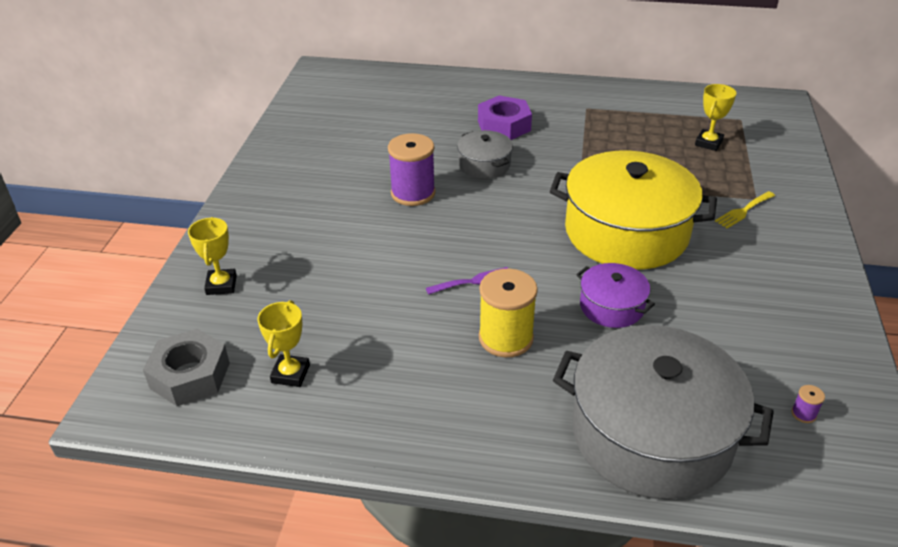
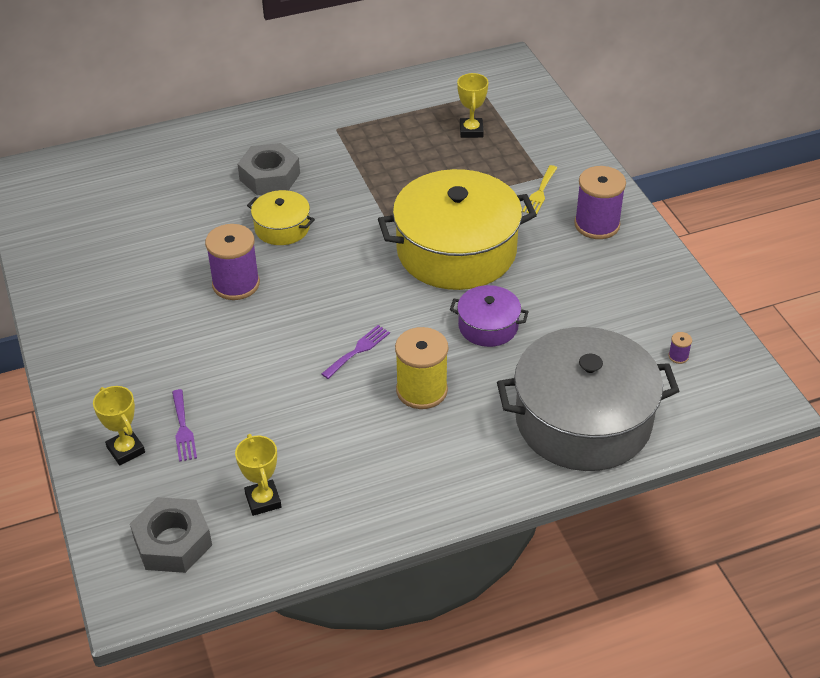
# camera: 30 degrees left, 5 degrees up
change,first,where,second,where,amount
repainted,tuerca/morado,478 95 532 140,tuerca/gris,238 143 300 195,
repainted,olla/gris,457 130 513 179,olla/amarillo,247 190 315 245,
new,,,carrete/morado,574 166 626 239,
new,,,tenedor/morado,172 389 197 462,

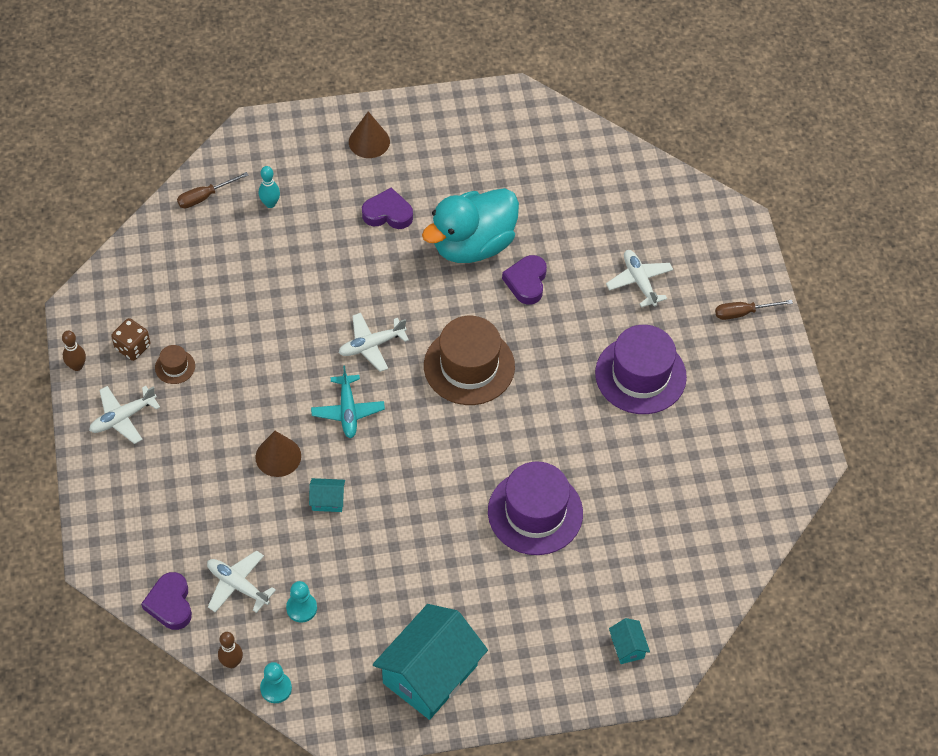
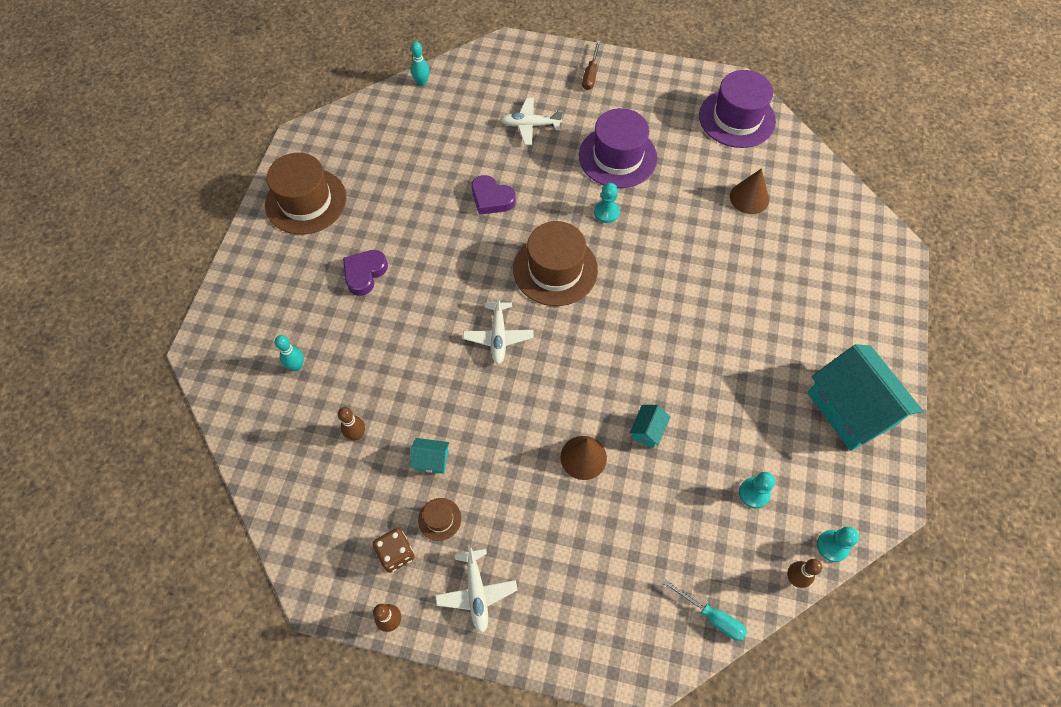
# camera: 65 degrees left, 5 degrees up
change,first,where,second,where,amount
shifted,cono/marrón,349 112 390 158,,730 168 769 214,
gone,destornillador/marrón,177 172 249 208,,,
gone,pato/turquesa,422 188 519 263,,,
gone,avión/turquesa,311 366 385 438,,,
shifted,sombrero/morado,488 462 583 555,,699 70 776 148,
gone,avión/blanco,207 550 276 613,,,
swapped,corazón/morado,141 572 192 630,destornillador/turquesa,663 579 747 641,
shifted,casa/turquesa,609 618 650 664,,410 438 449 474,
new,,,bolo/turquesa,411 41 430 86,
new,,,sombrero/marrón,265 153 347 235,
new,,,peón/turquesa,594 183 620 223,
new,,,bolo/marrón,338 407 365 440,

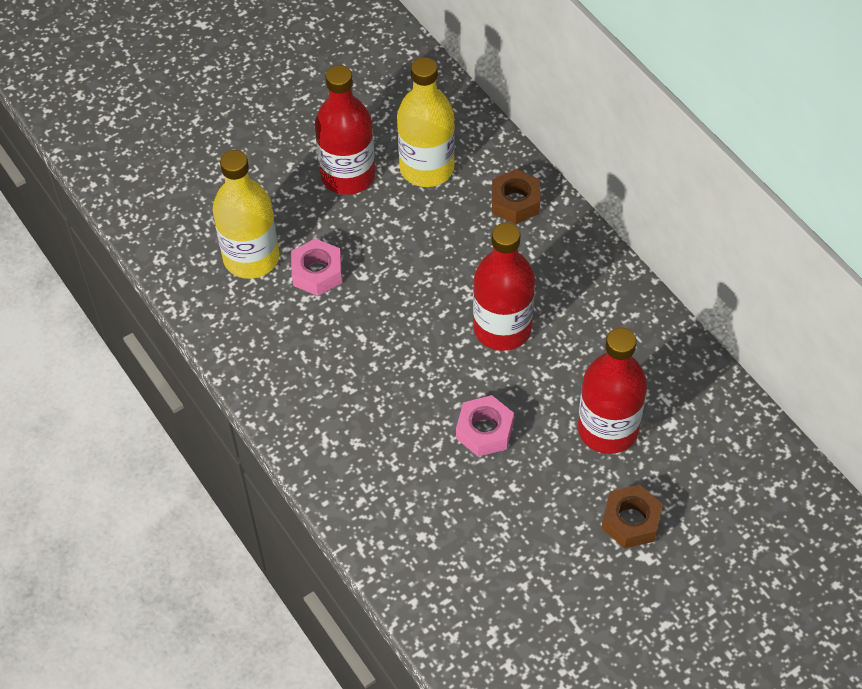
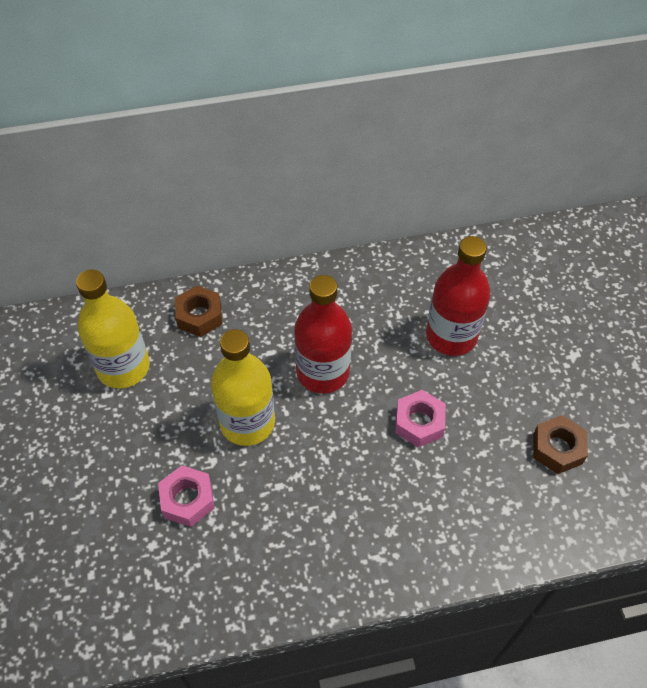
# camera: 70 degrees left, 0 degrees up
change,first,where,second,where,amount
gone,botella/rojo,315 65 375 195,,,
shifted,botella/amarillo,213 150 279 279,,211 329 275 446,
shifted,tuerca/marrón,601 484 663 549,,533 415 588 474,

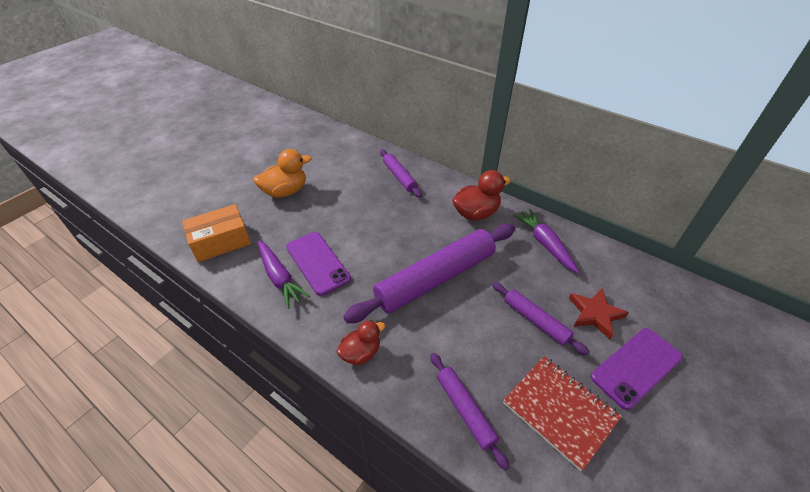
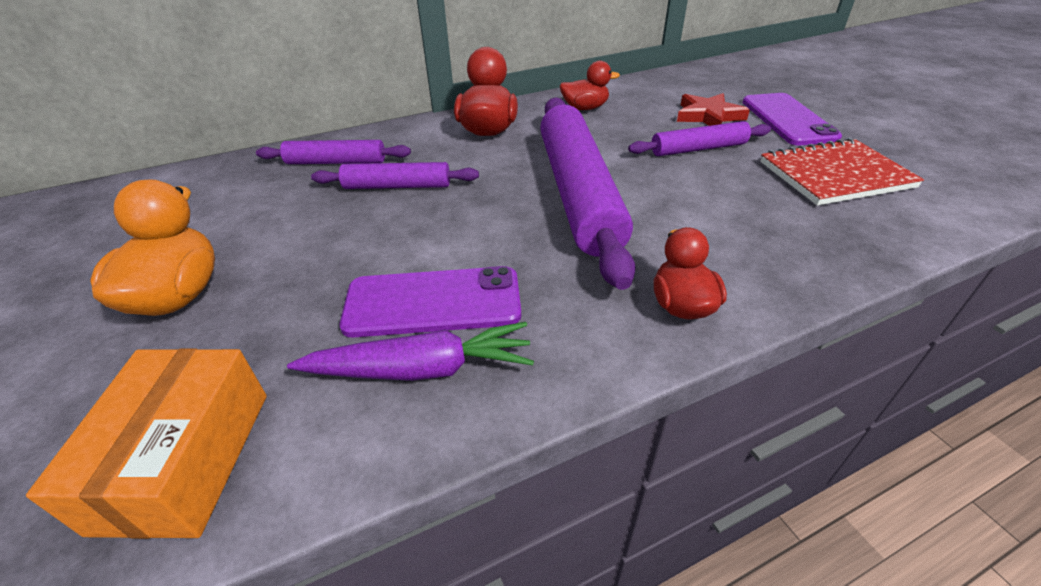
# camera: 60 degrees left, 5 degrees down
change,first,where,second,where,amount
swapped,zanahoria/morado,513 209 579 273,pato/rojo,560 61 620 110,
shifted,rodillo/morado,430 353 509 470,,311 162 479 189,

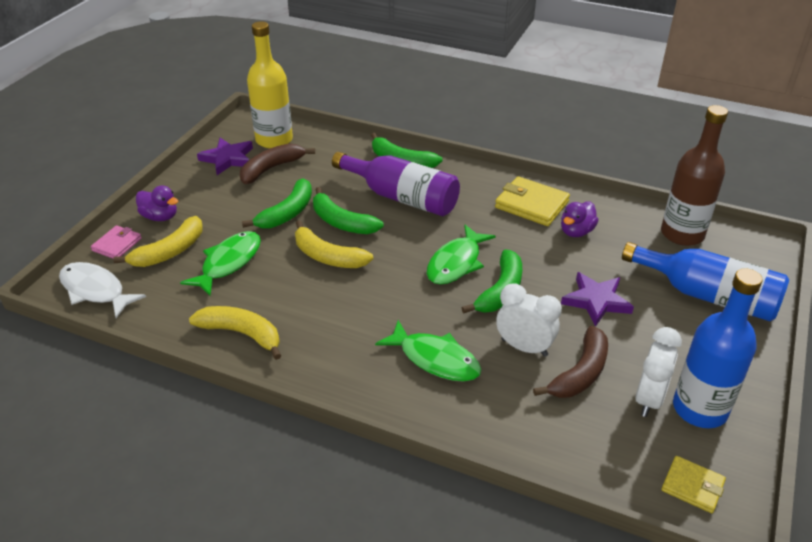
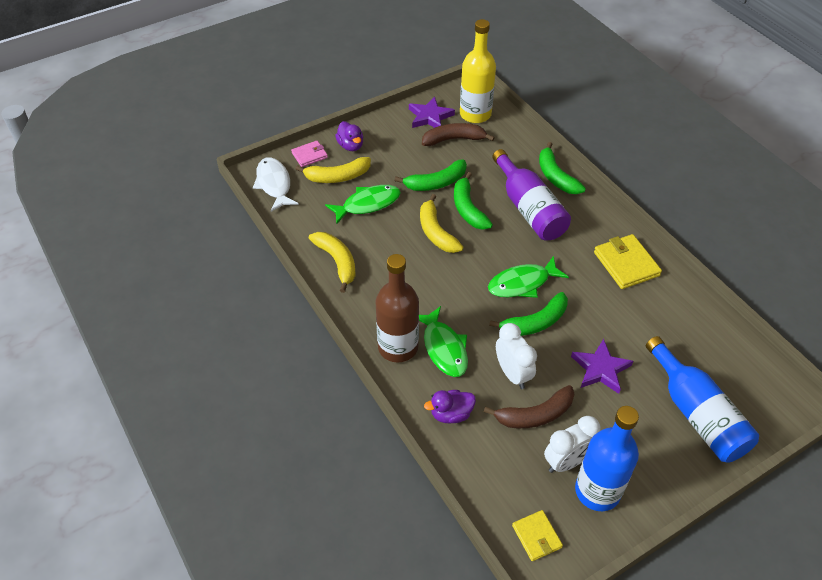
# camera: 35 degrees right, 10 degrees up
change,first,where,second,where,amount
shifted,botella/marrón,661 105 728 246,,375 254 419 362,
shifted,pato/morado,561 202 599 237,,424 390 476 423,

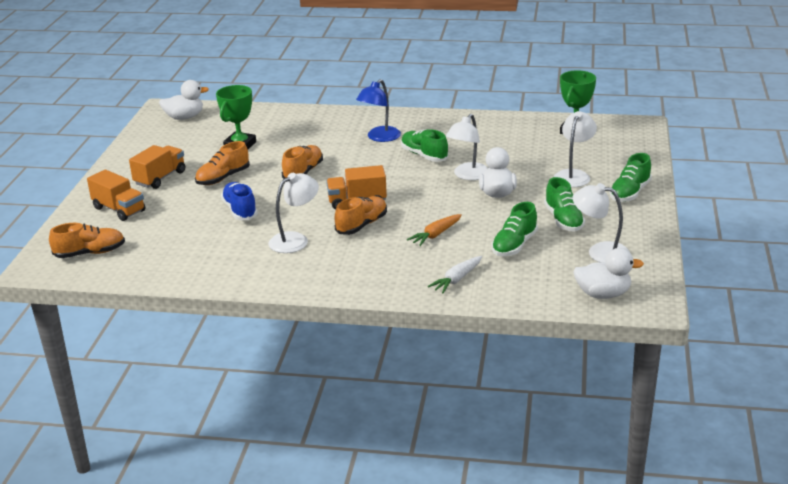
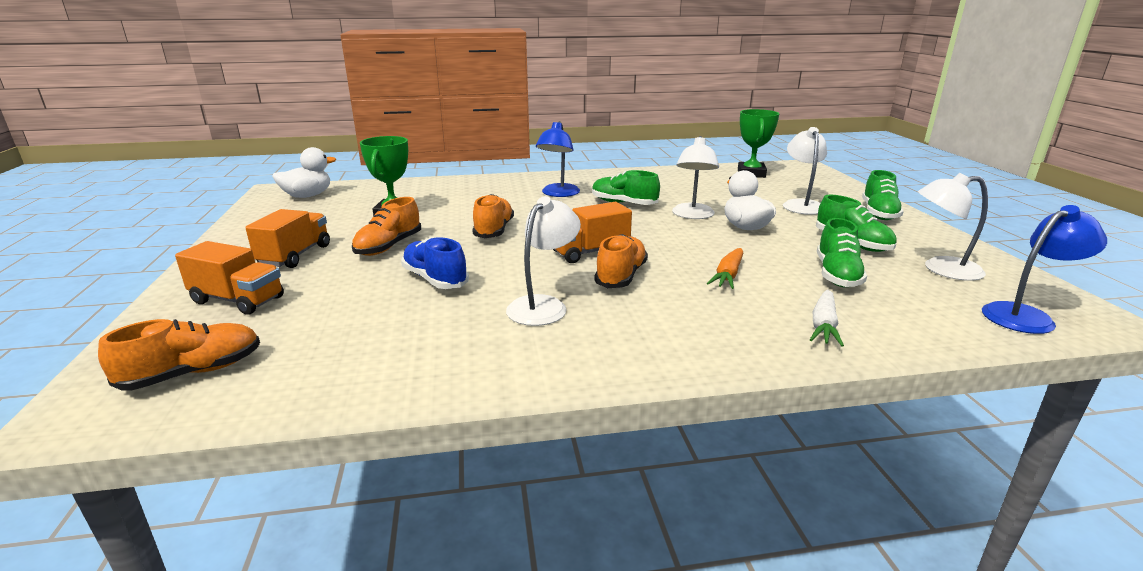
# camera: 20 degrees left, 5 degrees down
change,first,where,second,where,amount
swapped,pato/blanco,573 248 644 299,lámpara/azul,982 205 1107 334,

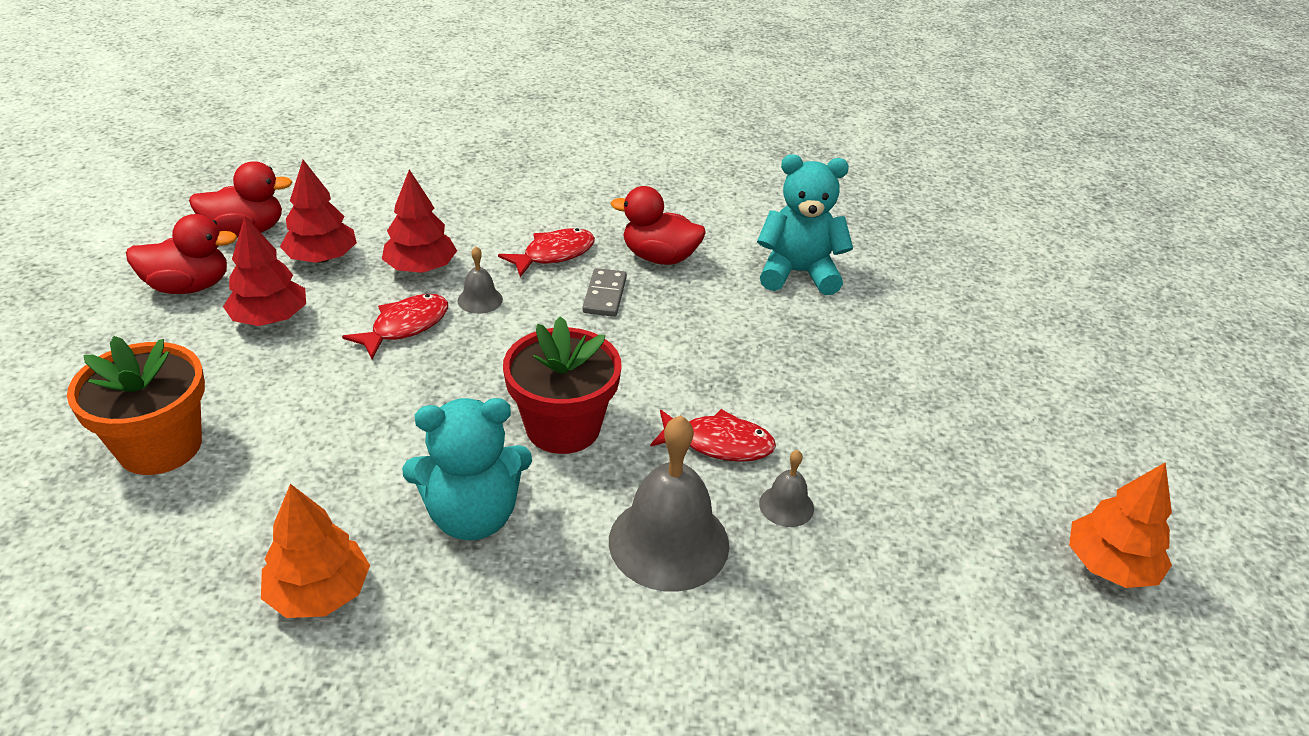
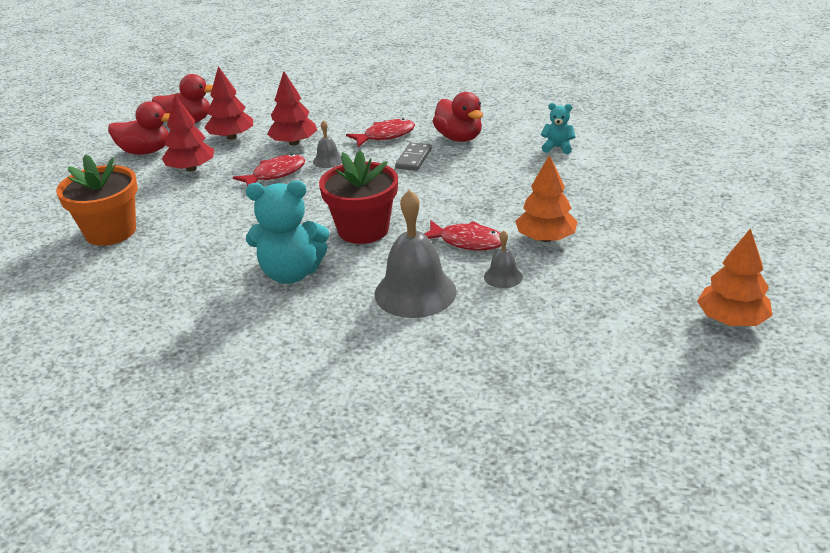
# camera: 15 degrees right, 5 degrees down
change,first,where,second,where,amount
scaled,osito/turquesa,757 154 853 295,,541 103 575 154,x0.50
rotated,pato/rojo,611 186 706 265,,433 92 483 142,150 degrees counterclockwise
shifted,árbol/naranja,261 484 370 618,,515 155 578 242,

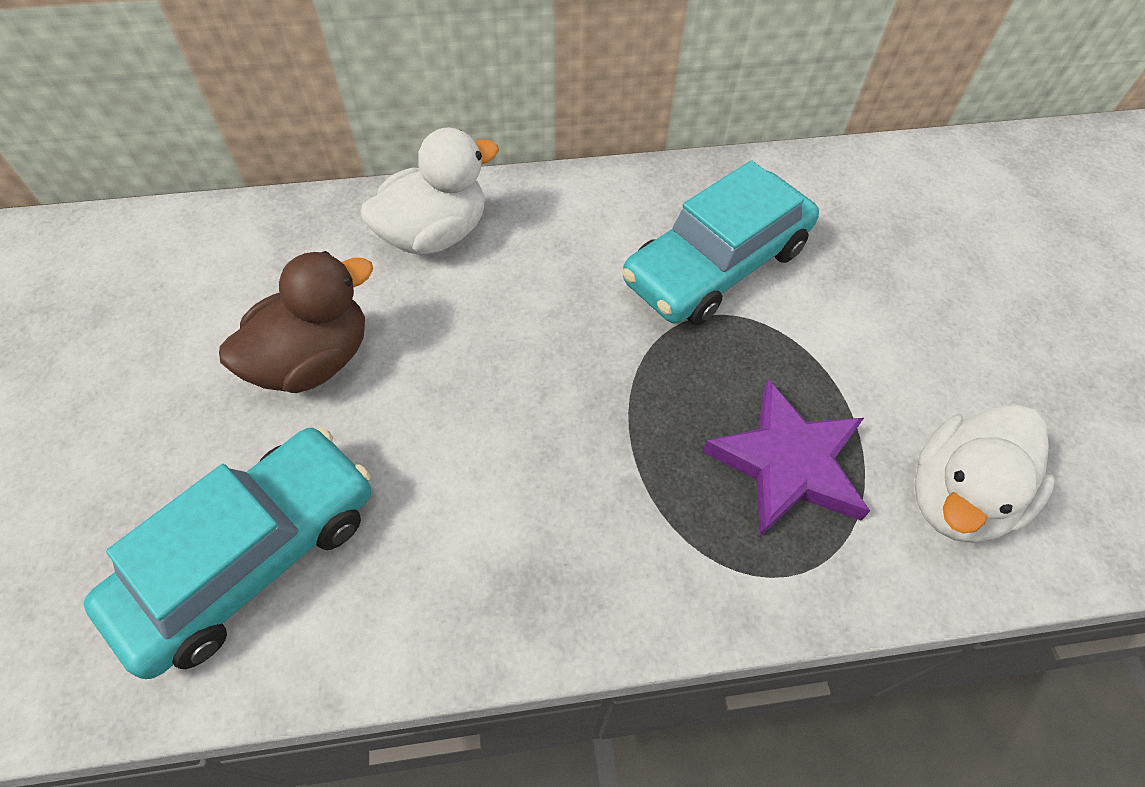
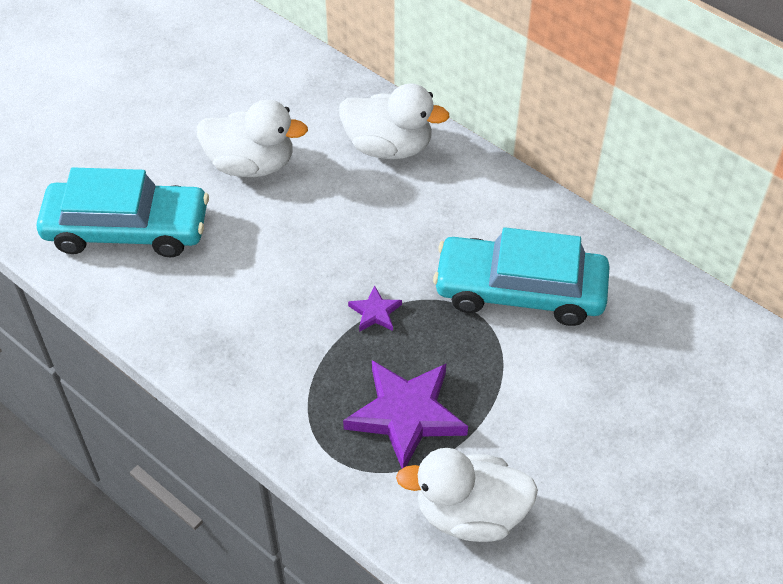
# camera: 50 degrees right, 5 degrees down
change,first,where,second,where,amount
repainted,pato/marrón,219 251 373 393,pato/blanco,197 100 308 177,
new,,,estrella/morado,348 285 402 332,

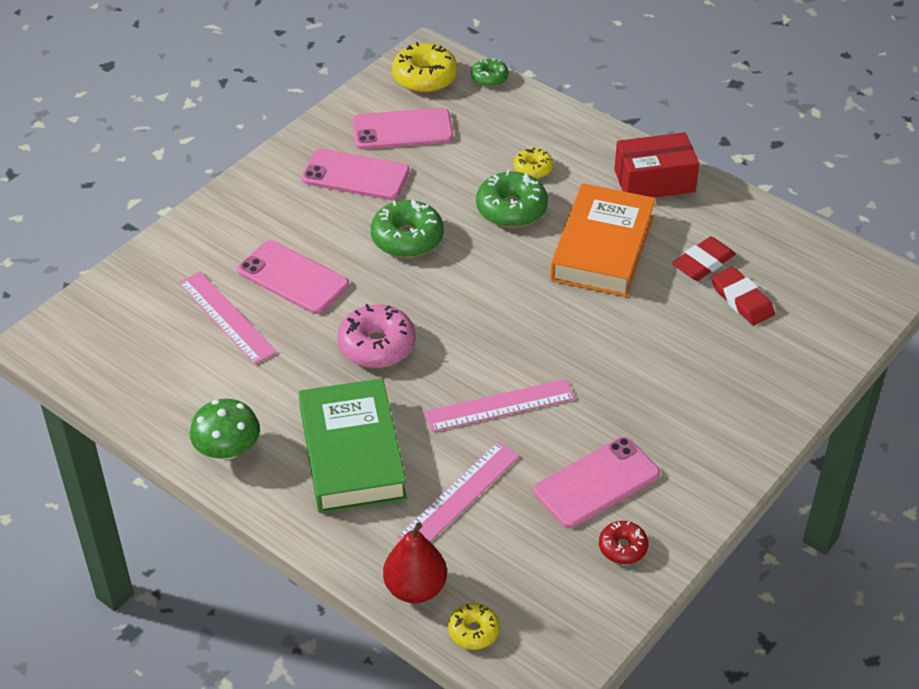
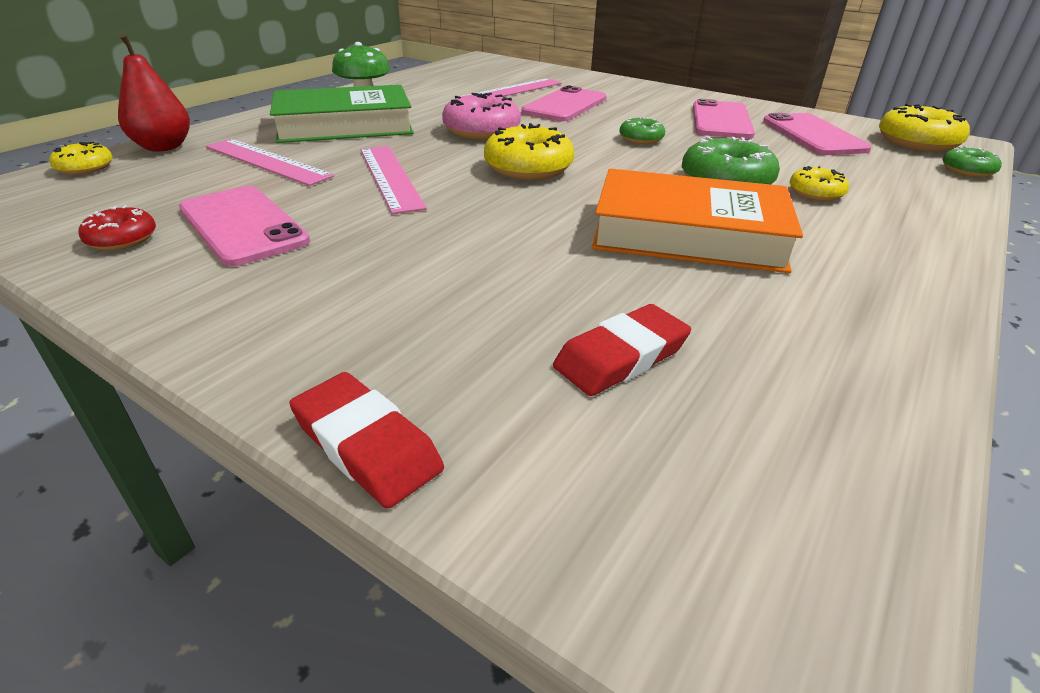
# camera: 85 degrees right, 10 degrees down
change,first,where,second,where,amount
gone,caja/rojo,614 132 699 197,,,
scaled,rosquilla/verde,371 200 444 258,,619 117 665 144,x0.57
shifted,goma de borrar/rojo,672 236 736 281,,289 372 444 508,
new,,,rosquilla/amarillo,484 123 574 180,

